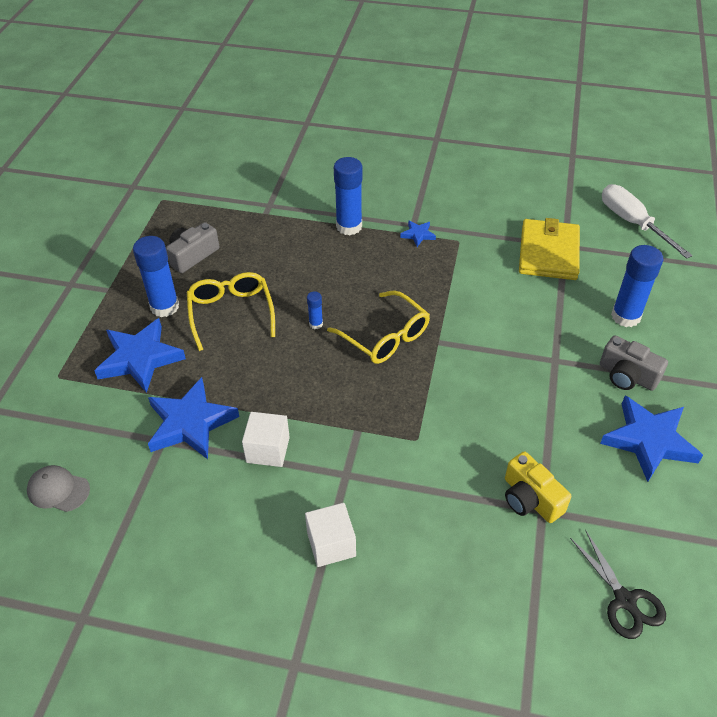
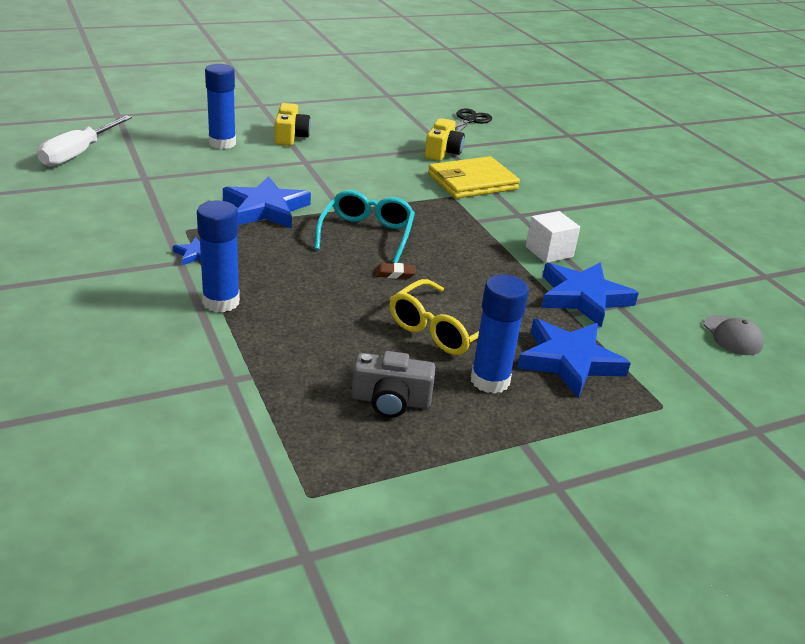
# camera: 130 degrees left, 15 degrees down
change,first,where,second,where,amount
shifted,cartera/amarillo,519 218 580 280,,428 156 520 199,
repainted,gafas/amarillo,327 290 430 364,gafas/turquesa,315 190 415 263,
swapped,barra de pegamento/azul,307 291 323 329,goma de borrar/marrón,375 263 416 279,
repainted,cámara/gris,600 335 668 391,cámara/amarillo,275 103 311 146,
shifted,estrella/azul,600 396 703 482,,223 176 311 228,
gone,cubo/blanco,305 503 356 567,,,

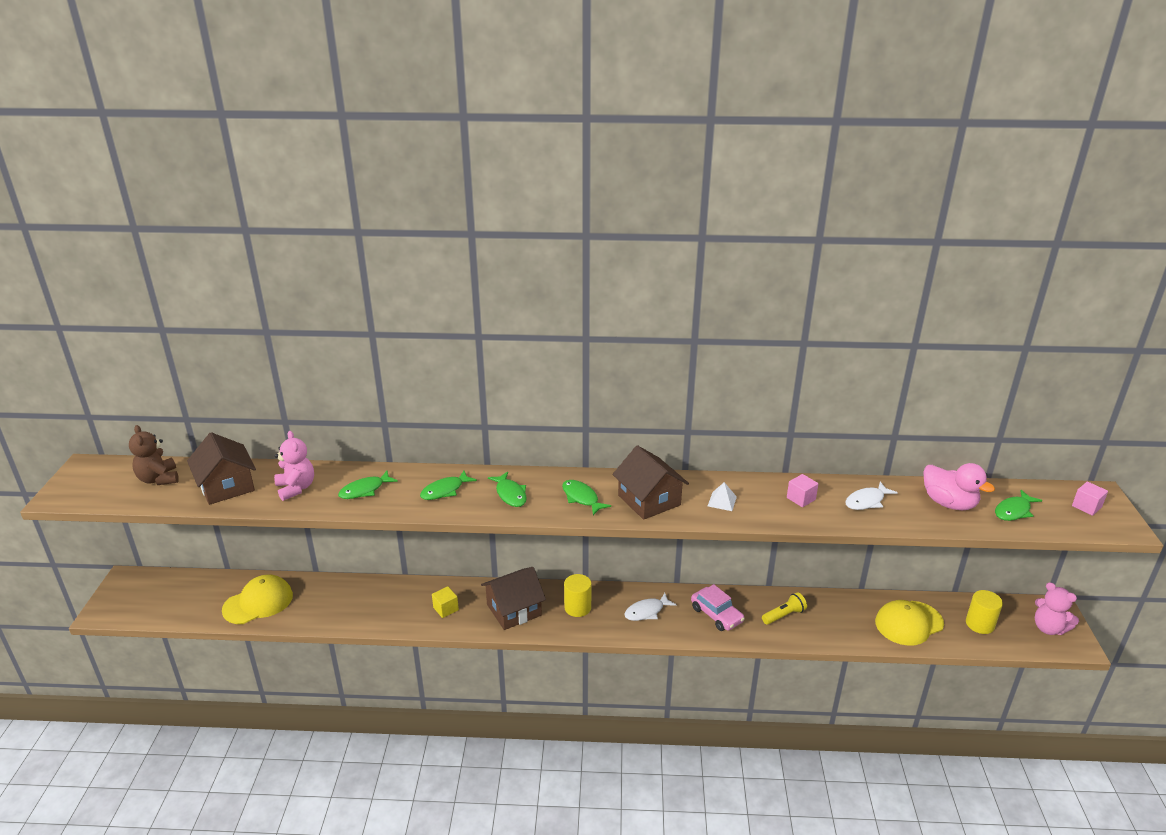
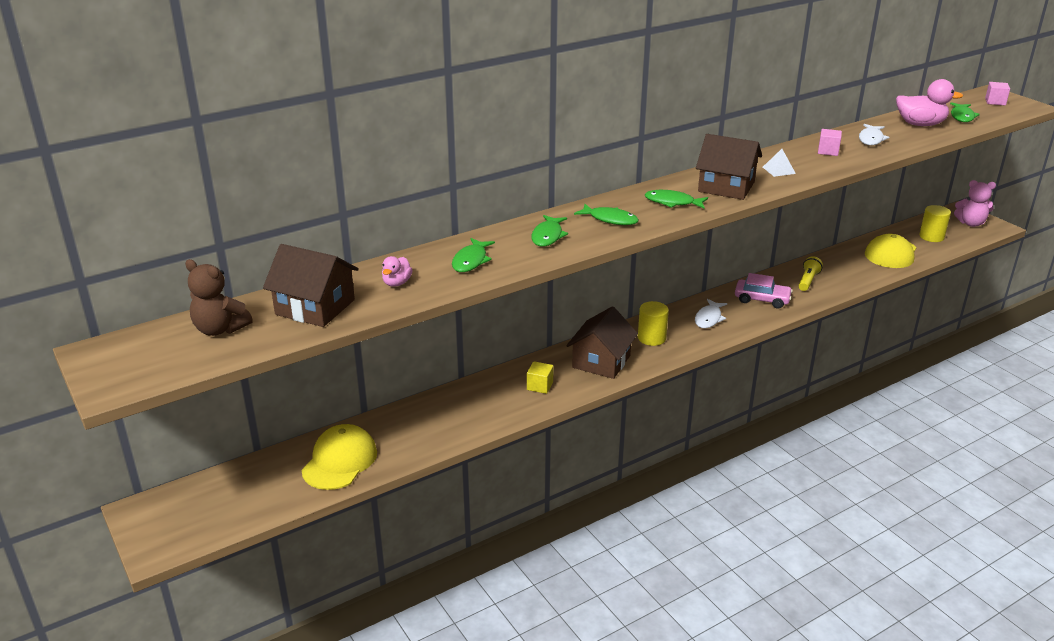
# camera: 35 degrees left, 0 degrees up
change,first,where,second,where,amount
swapped,osito/rosa,274 431 314 501,pato/rosa,382 256 413 287,

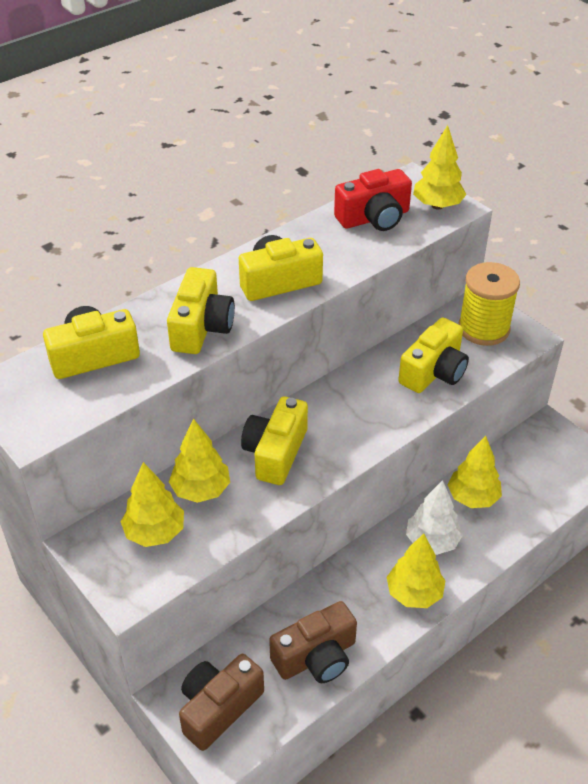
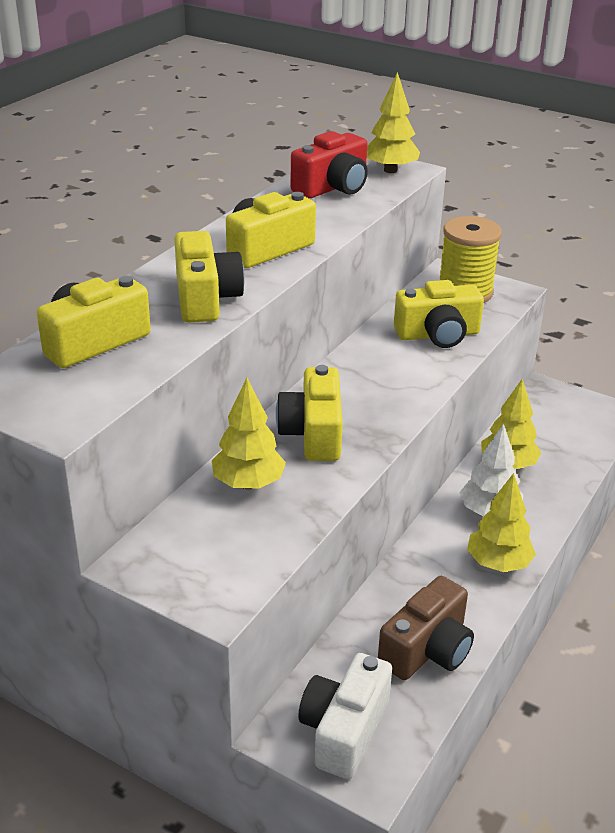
# camera: 20 degrees left, 10 degrees down
change,first,where,second,where,amount
rotated,cámara/amarillo,398 318 469 393,,394 280 484 348,60 degrees clockwise
gone,árbol/amarillo,121 462 184 547,,,
repainted,cámara/marrón,179 654 264 751,cámara/blanco,298 653 392 779,

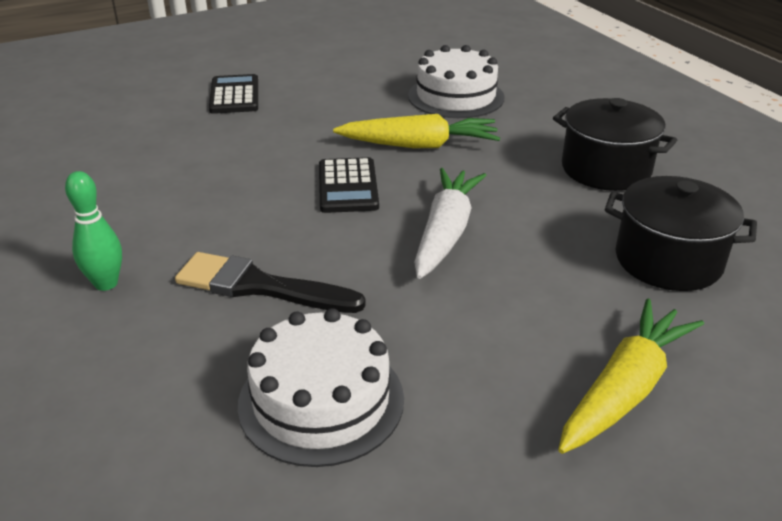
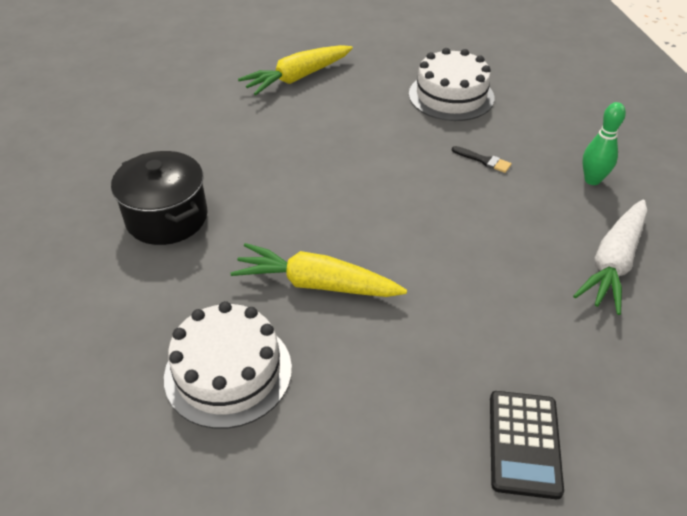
# camera: 165 degrees left, 10 degrees up
change,first,where,second,where,amount
gone,calculadora/negro,319 157 379 213,,,
shifted,zanahoria/blanco,414 168 487 279,,573 199 647 315,
gone,olla/negro,605 176 757 291,,,
scaled,pincel/negro,175 252 366 313,,452 146 512 173,x0.47

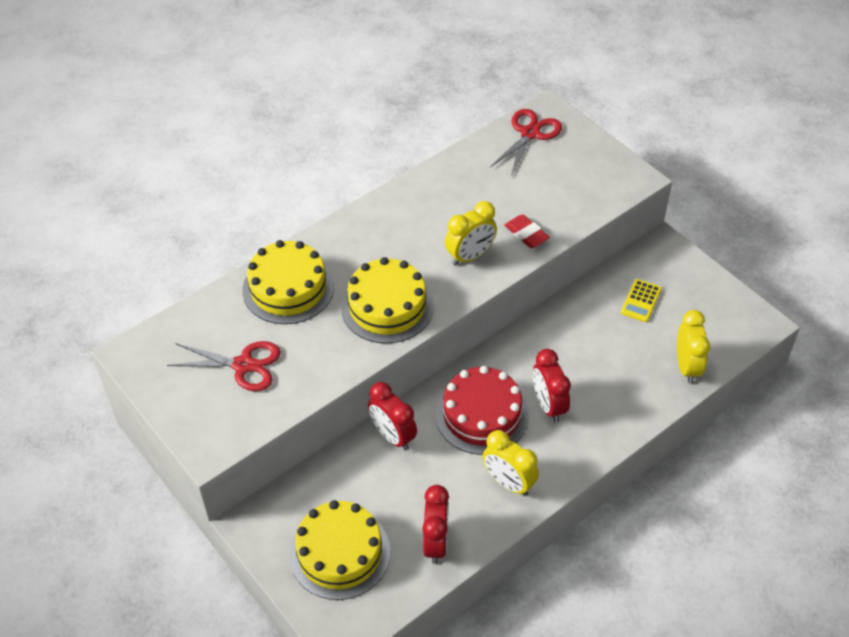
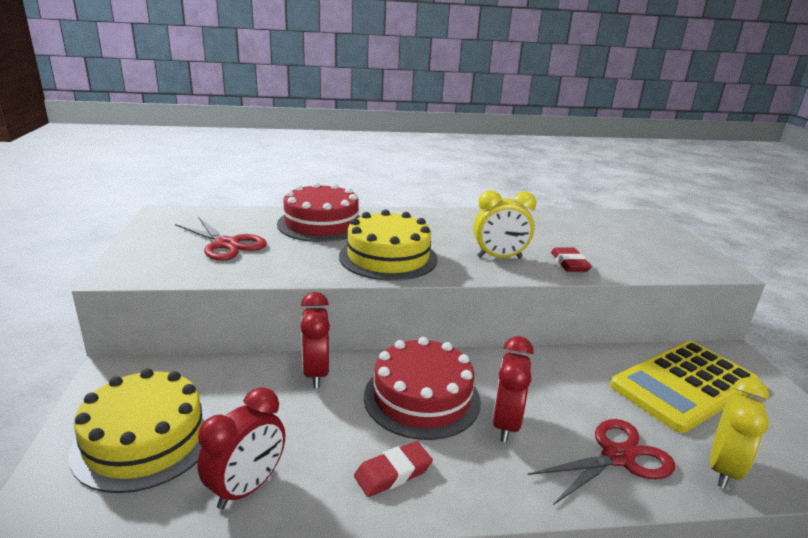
# camera: 30 degrees right, 25 degrees down
change,first,where,second,where,amount
shifted,tijeras/rojo,490 109 562 176,,527 419 675 505,
repainted,tarta/amarillo,242 240 334 324,tarta/rojo,277 182 361 242,
scaled,calculadora/amarillo,621 279 662 322,,610 341 760 433,x2.29
swapped,despertador/amarillo,482 430 539 496,goma de borrar/rojo,354 441 433 497,

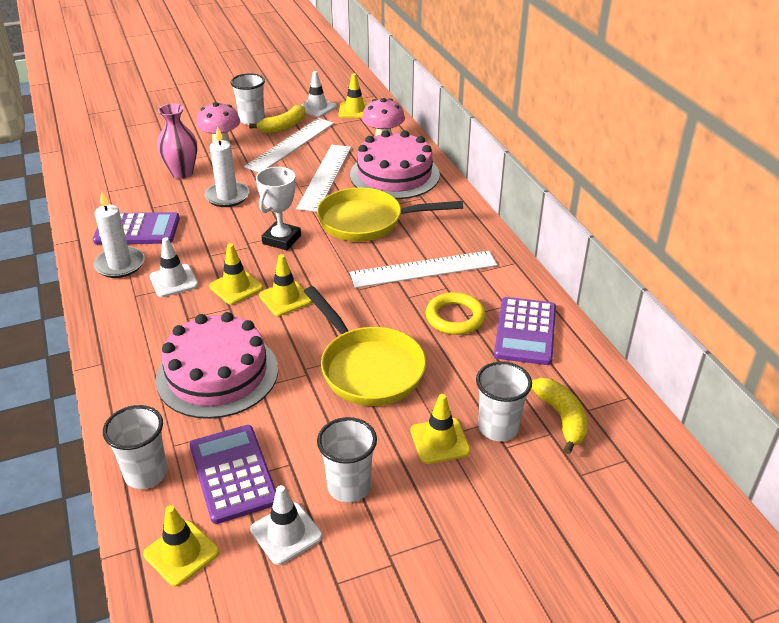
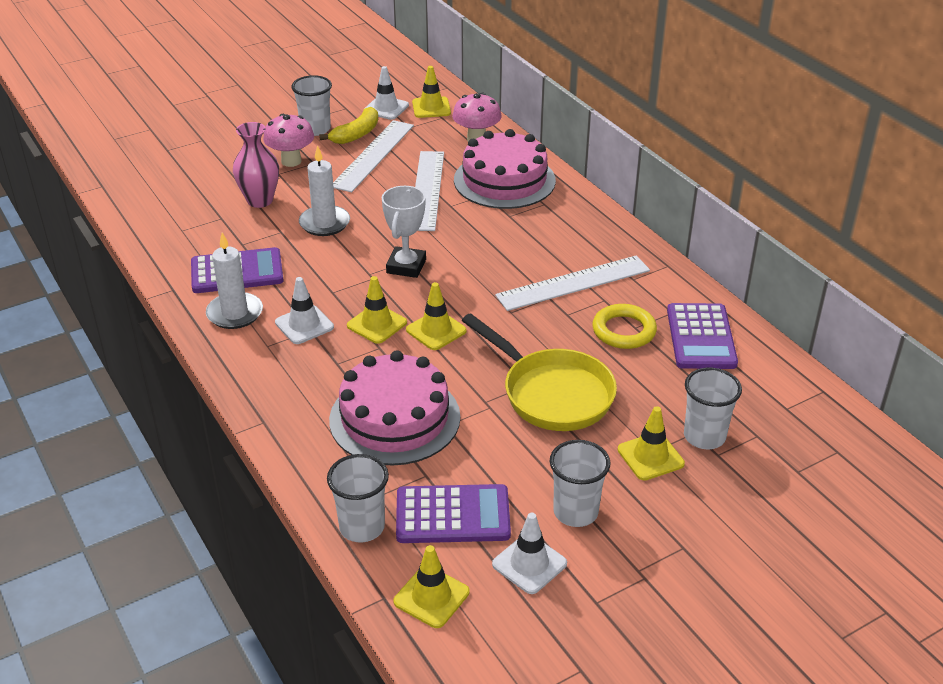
# camera: 10 degrees left, 0 degrees up
change,first,where,second,where,amount
gone,sartén/amarillo,317 188 463 242,,,
gone,plátano/amarillo,532 378 588 455,,,
rotated,calculadora/morado,189 425 276 524,,396 484 511 543,120 degrees clockwise

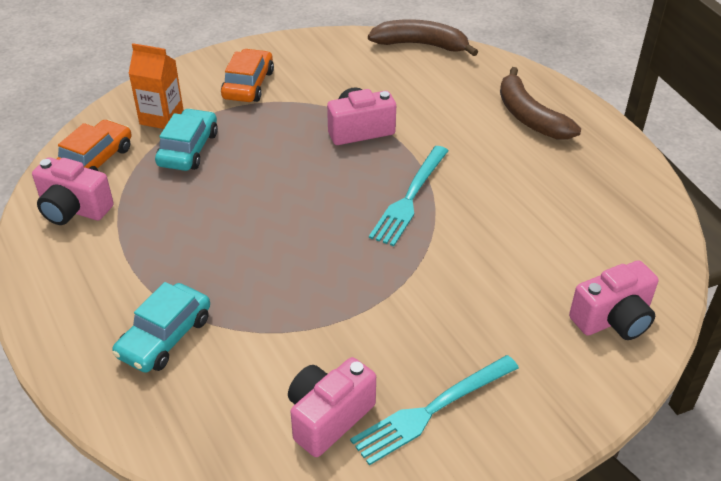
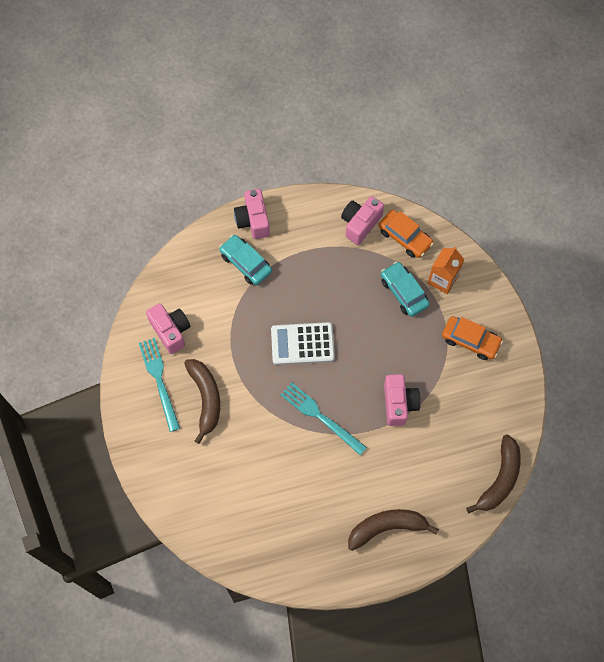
# camera: 105 degrees right, 25 degrees up
change,first,where,second,where,amount
rotated,coche/turquesa,155 108 218 171,,381 262 430 317,150 degrees counterclockwise
shifted,cámara/rosa,569 260 658 340,,234 189 270 239,
new,,,calculadora/blanco,271 322 335 365,
new,,,plátano/marrón,184 359 220 444,

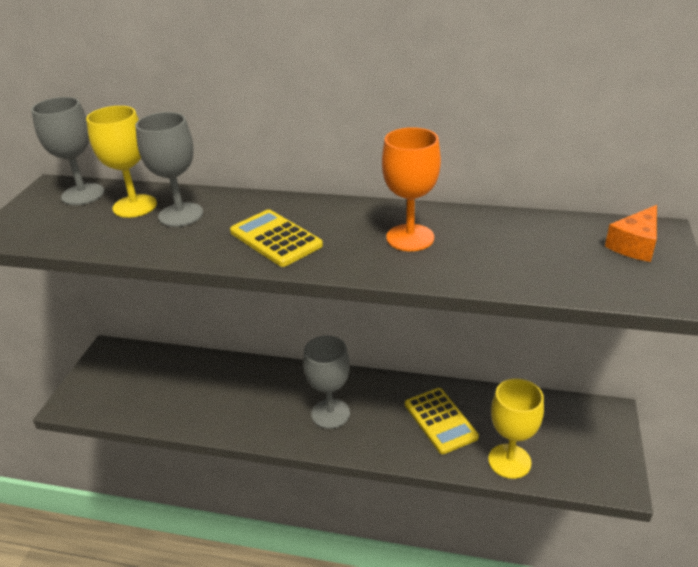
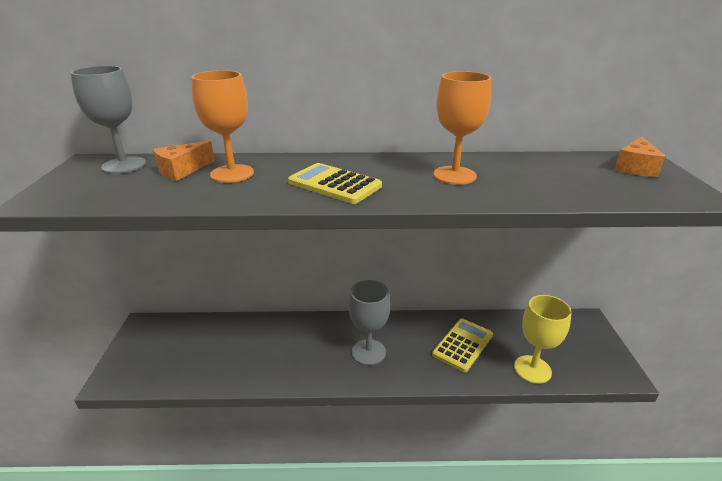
# camera: 15 degrees left, 5 degrees down
change,first,where,second,where,amount
swapped,copa/amarillo,86 106 157 218,queso/naranja,153 141 215 181,
repainted,copa/gris,135 112 203 227,copa/naranja,191 70 254 183,
rotated,calculadora/amarillo,405 388 479 454,,432 318 493 372,105 degrees counterclockwise

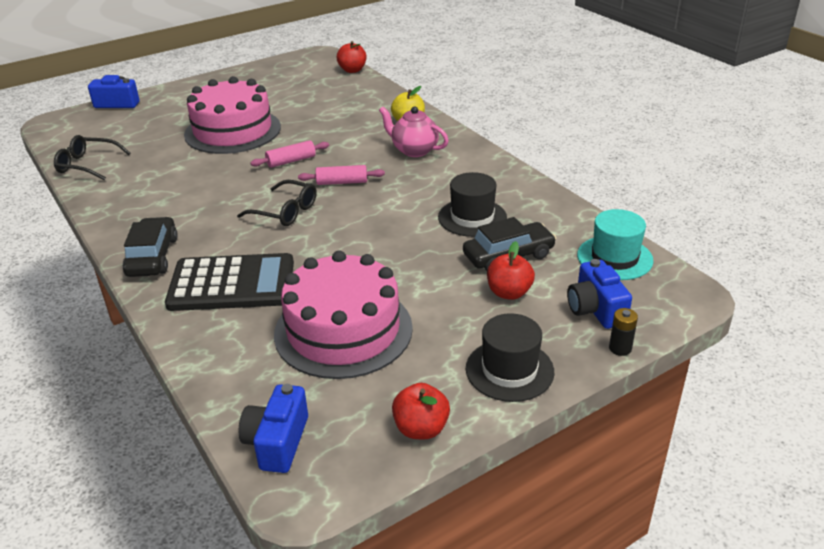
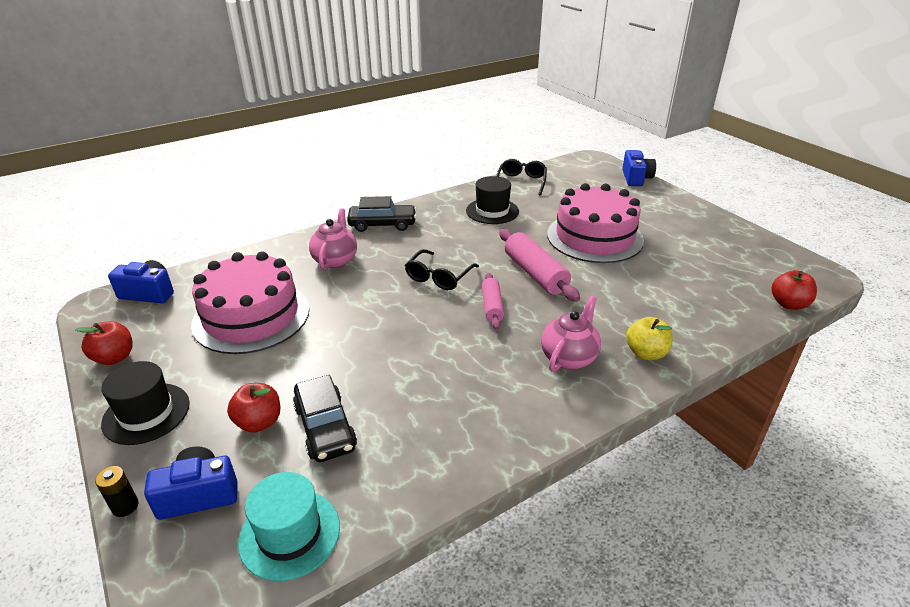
# camera: 90 degrees right, 0 degrees up
change,first,where,second,where,amount
scaled,rodillo/rosa,250 140 329 168,,499 229 580 302,x1.65
shifted,sombrero/negro,438 172 507 237,,466 176 519 224,
swapped,calculadora/negro,165 253 294 311,tetera/rosa,309 208 357 270,

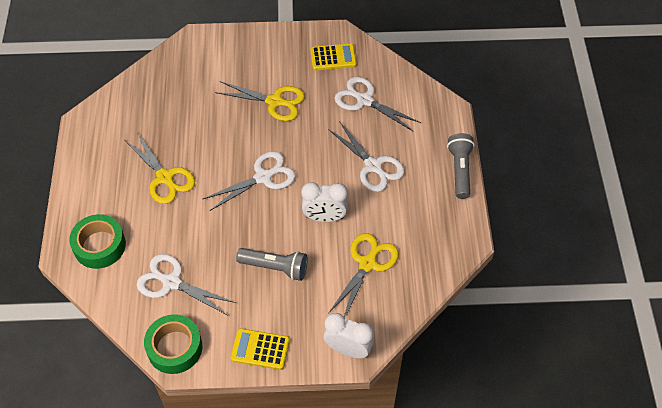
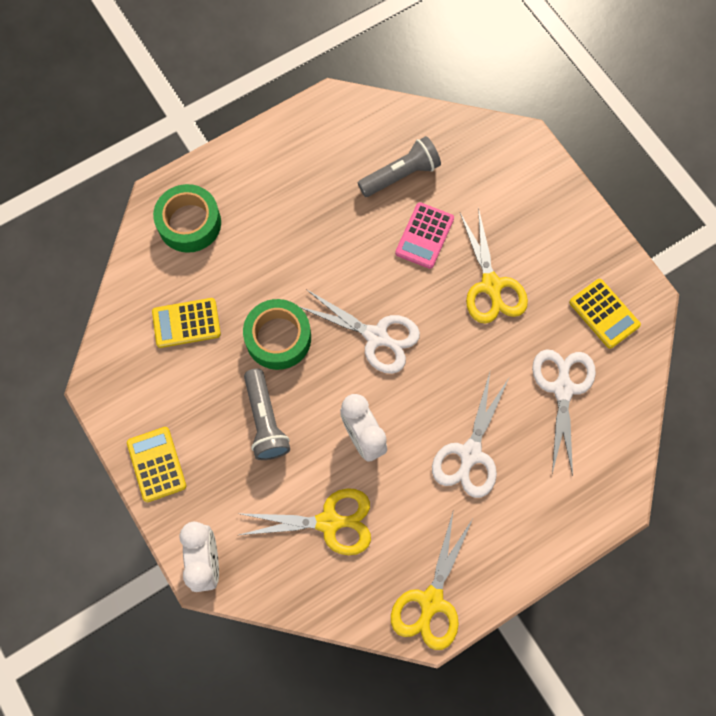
# camera: 60 degrees right, 15 degrees up
change,first,where,second,where,amount
shifted,tijeras/amarillo,125 133 195 204,,391 509 473 650,
shifted,lámpara de mano/gris,447 133 475 199,,358 136 441 197,
swapped,tijeras/blanco,137 254 236 315,calculadora/amarillo,152 298 221 348,
shifted,cinta adhesiva/verde,144 314 202 374,,243 299 311 370,
new,,,calculadora/rosa,395 202 454 269,

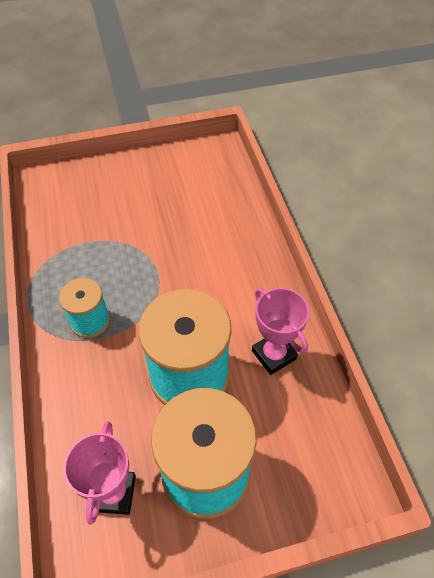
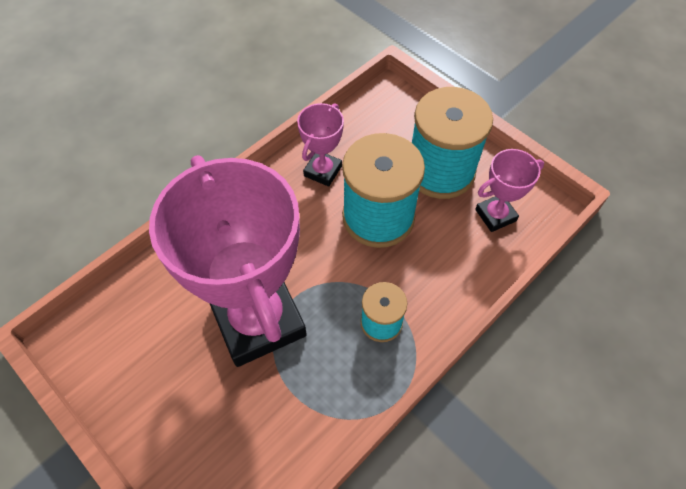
# camera: 120 degrees left, 5 degrees up
change,first,where,second,where,amount
new,,,trofeo/rosa,149 155 307 367,

